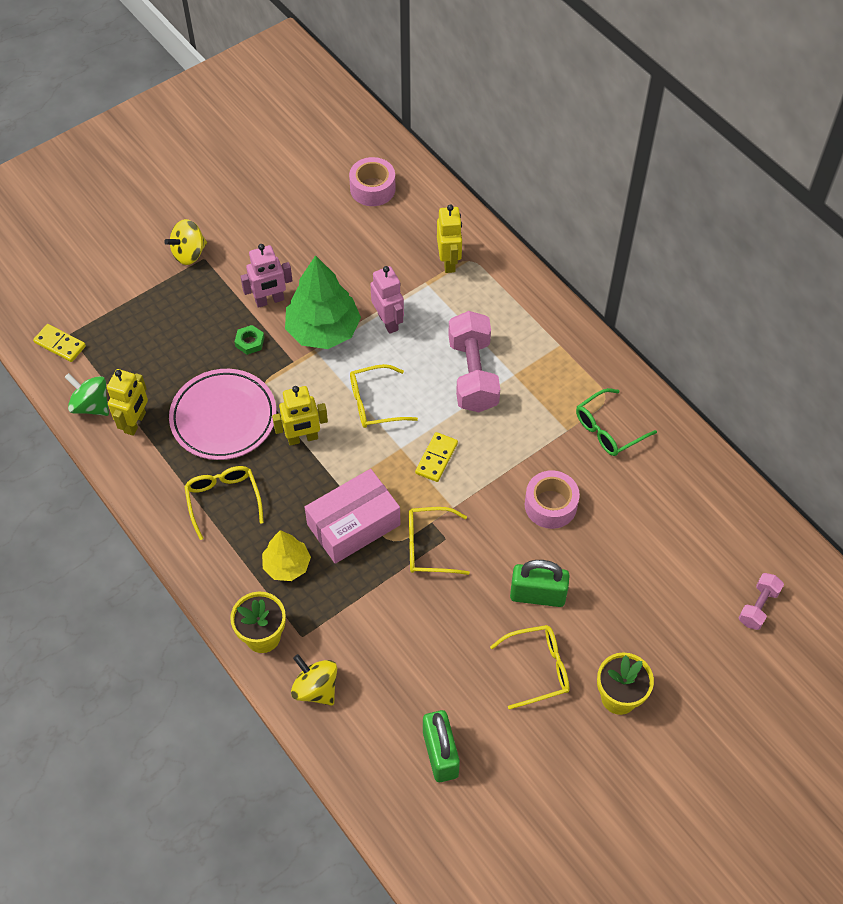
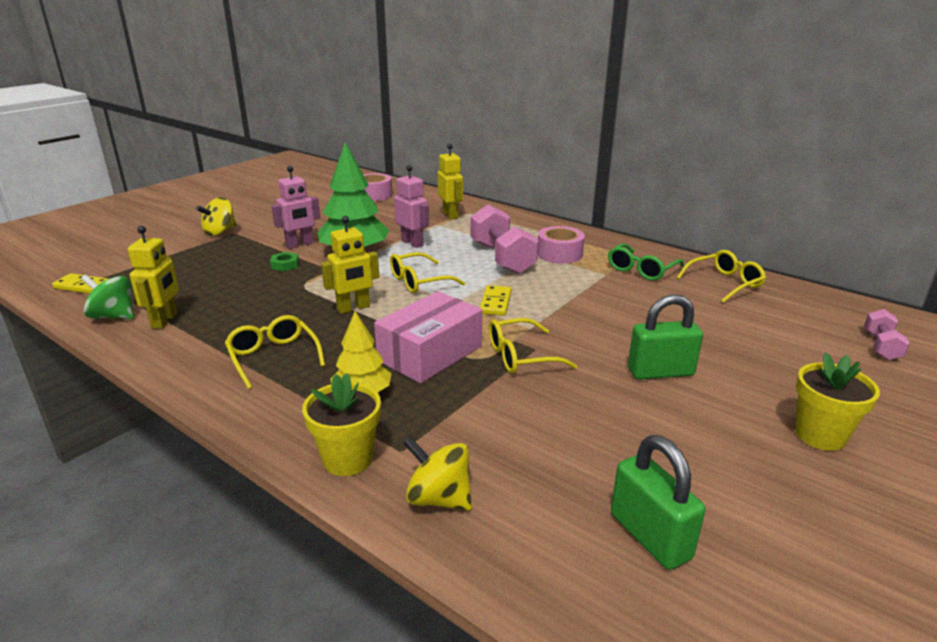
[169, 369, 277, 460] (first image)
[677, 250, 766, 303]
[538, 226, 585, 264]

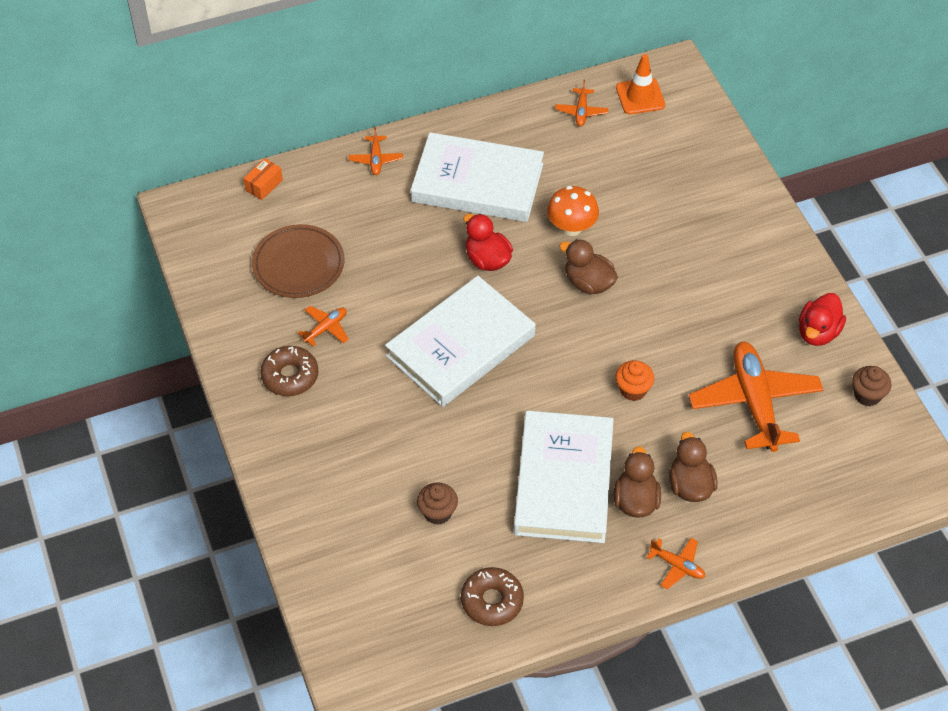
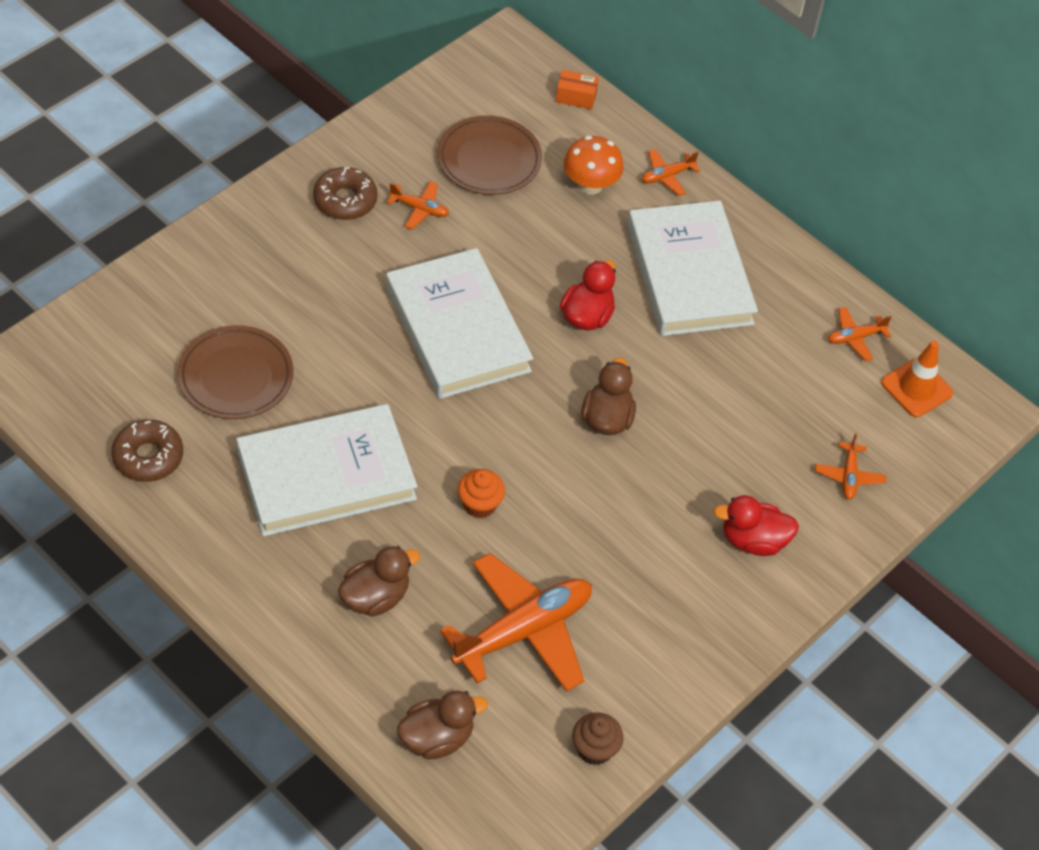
[386, 248, 533, 399]
[177, 325, 294, 419]
[563, 136, 624, 195]
[397, 691, 488, 760]
[815, 433, 886, 500]
[714, 495, 799, 556]

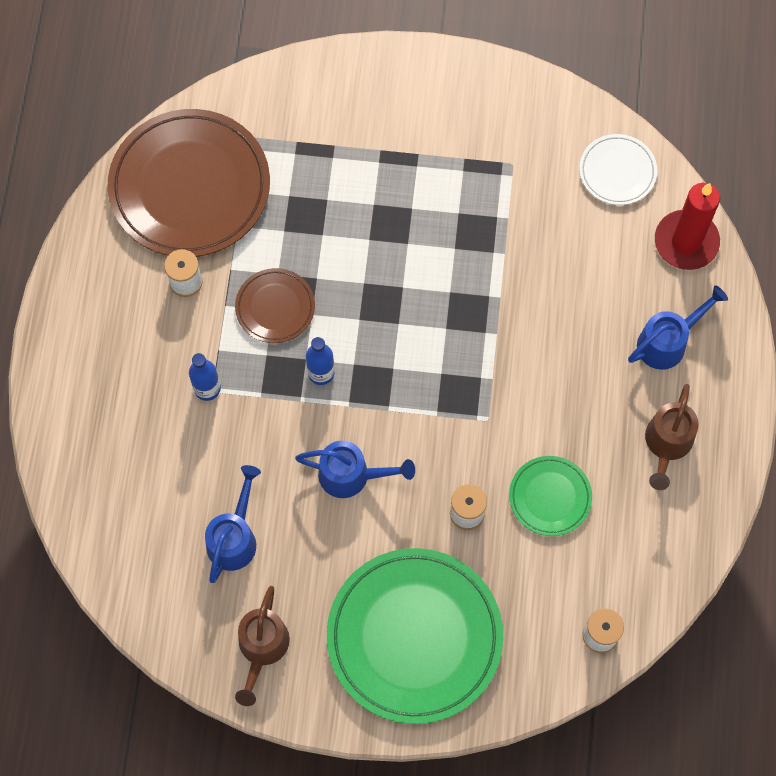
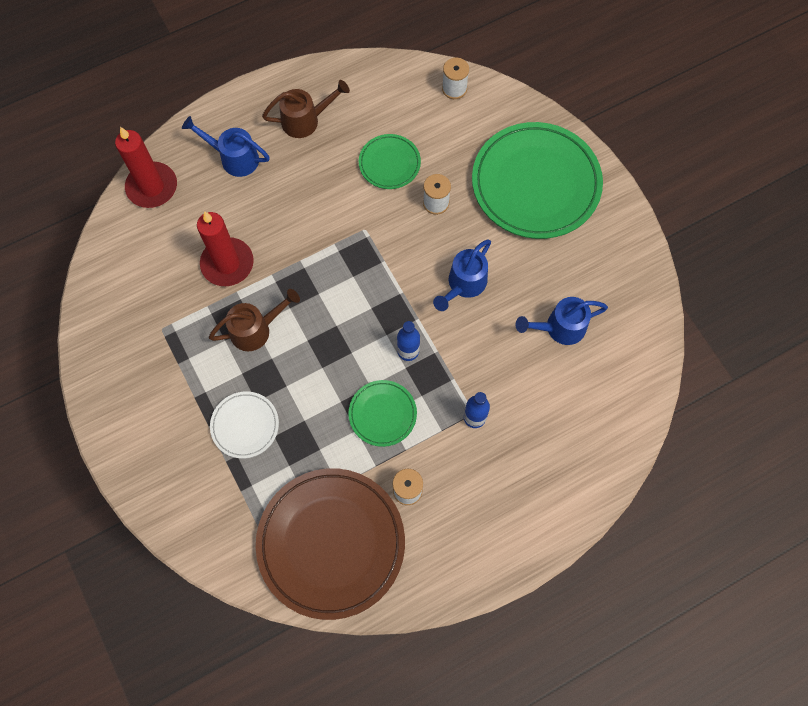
[348, 380, 417, 447]
[209, 289, 300, 351]
[433, 239, 491, 311]
[210, 392, 279, 458]
[197, 211, 254, 286]

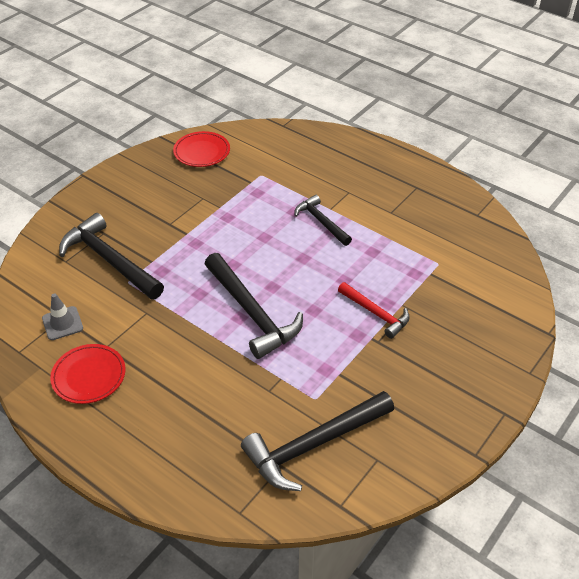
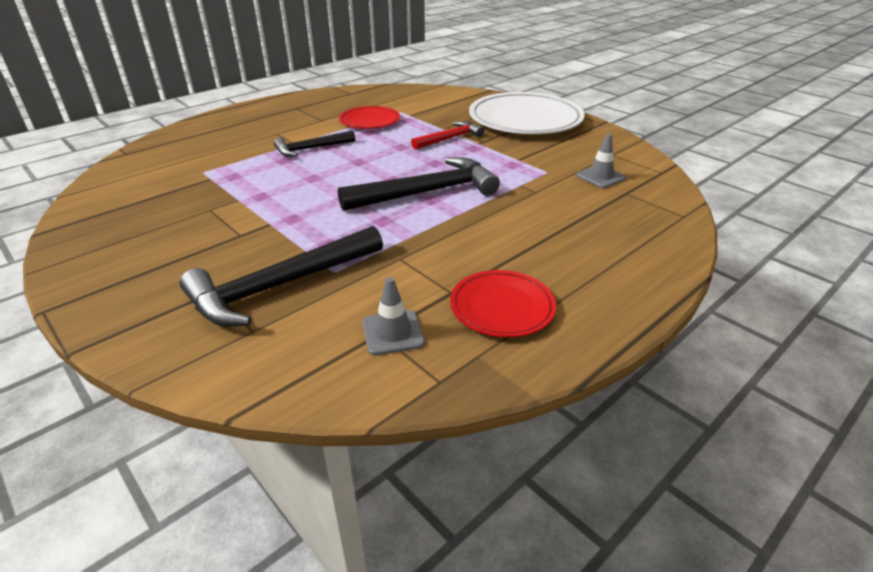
[339, 106, 400, 129]
[576, 133, 626, 188]
[469, 92, 585, 134]

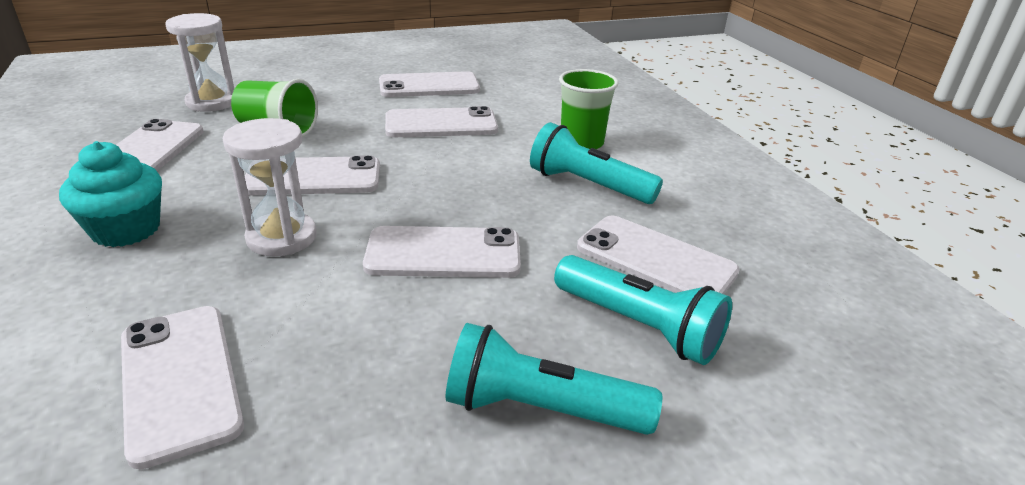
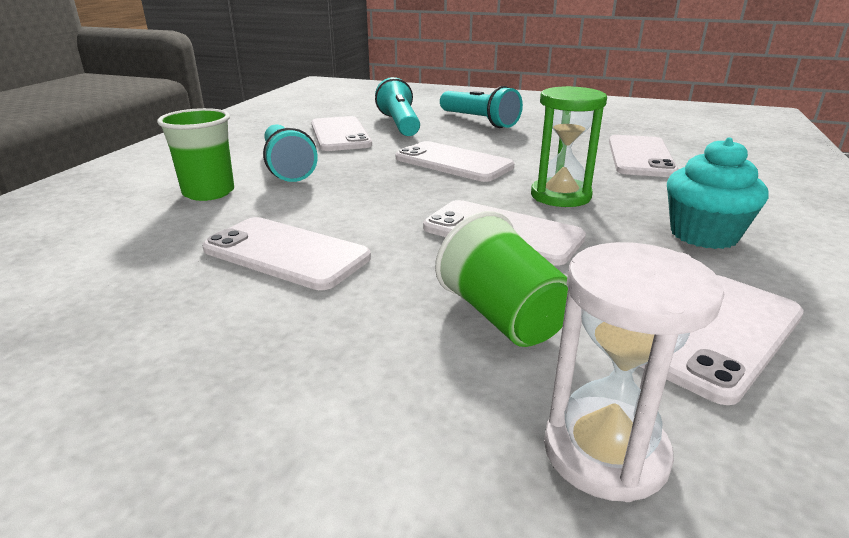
[531, 86, 607, 207]
[379, 71, 480, 97] (first image)

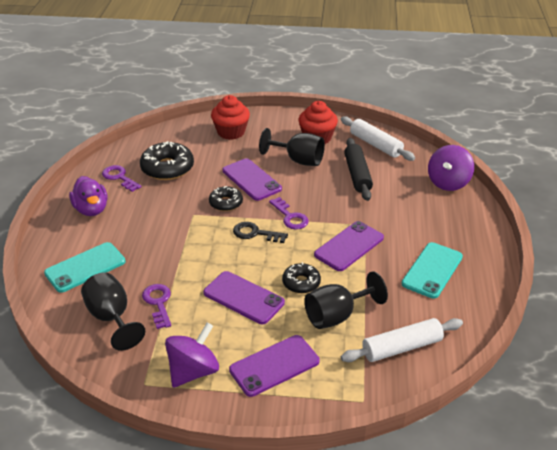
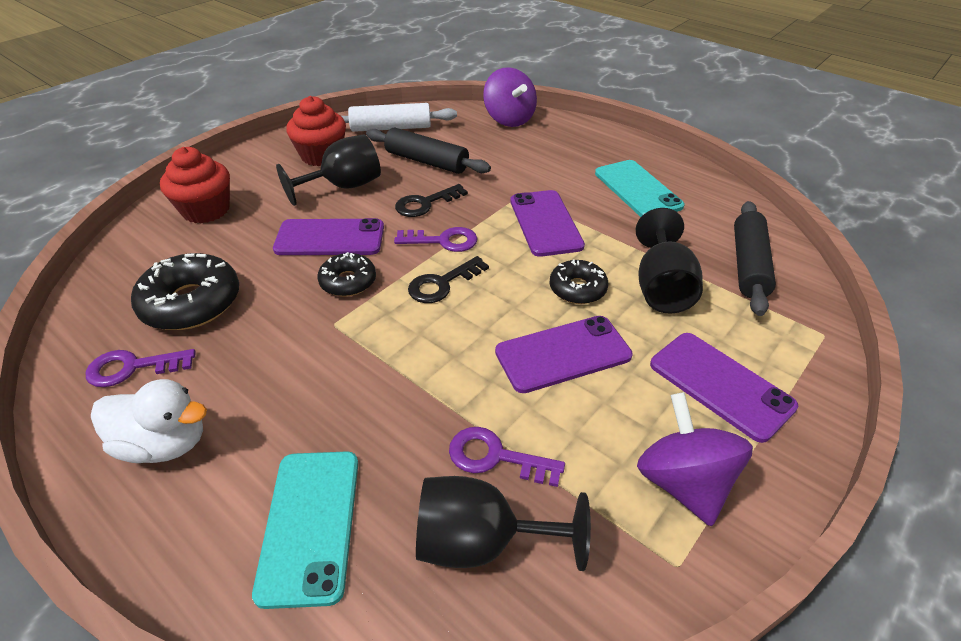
[91, 379, 207, 463]
[650, 333, 798, 443]
[734, 201, 776, 316]
[395, 184, 468, 217]

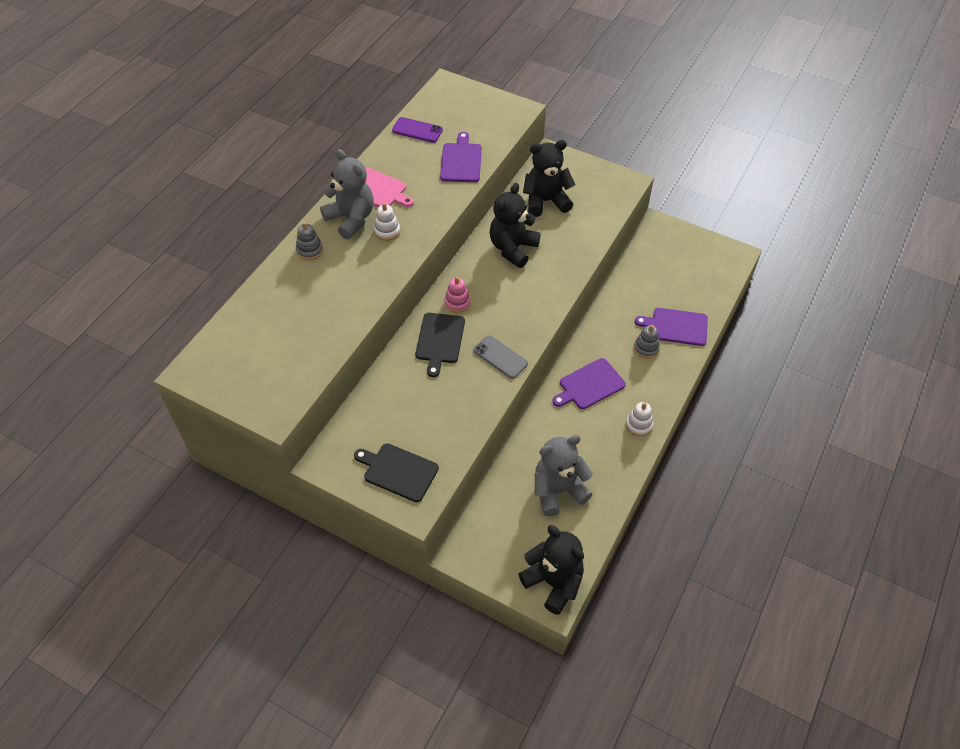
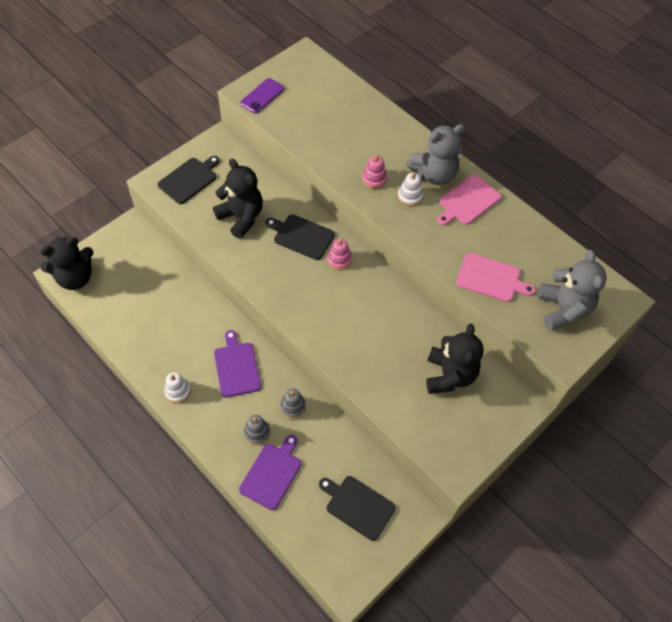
[280, 388, 306, 419]
[240, 78, 284, 113]
[456, 253, 535, 302]
[473, 335, 528, 379] (first image)
[213, 159, 263, 239]
[538, 250, 607, 330]
[319, 476, 396, 541]
[362, 154, 387, 189]

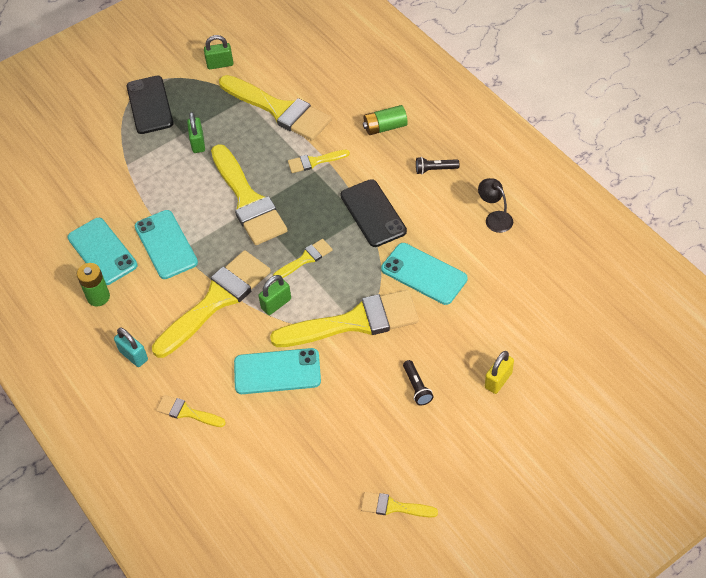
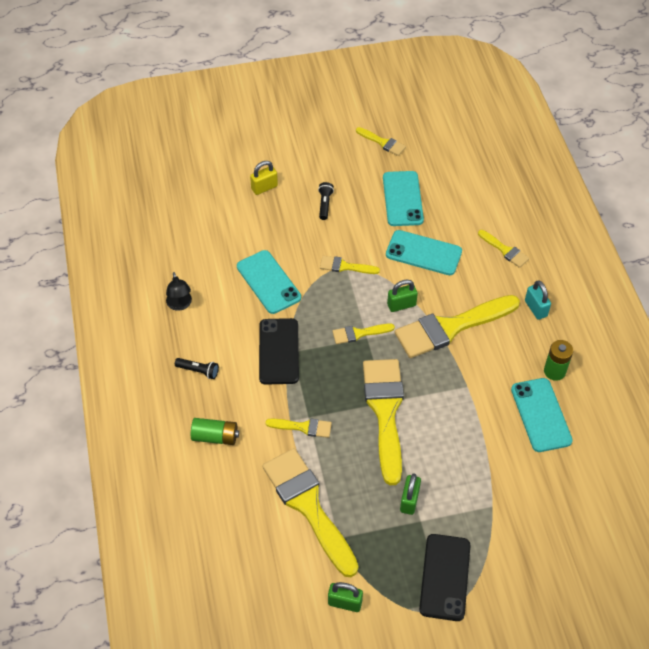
[383, 171, 424, 226]
[320, 256, 380, 274]

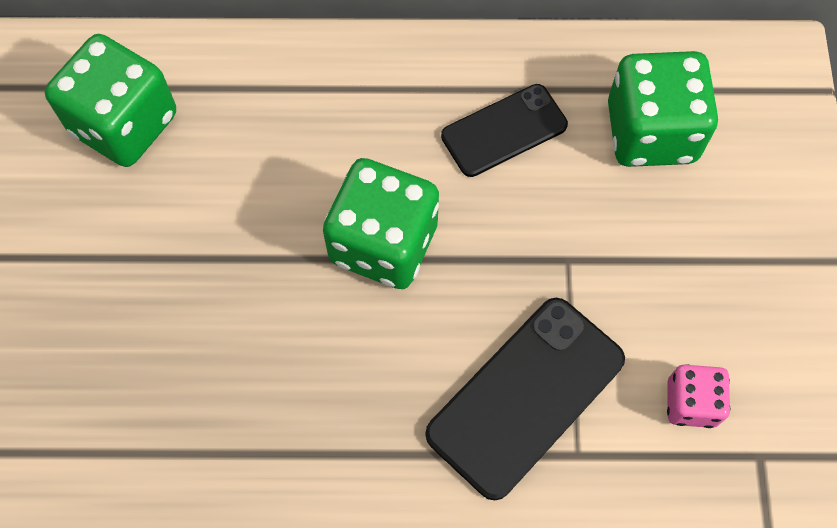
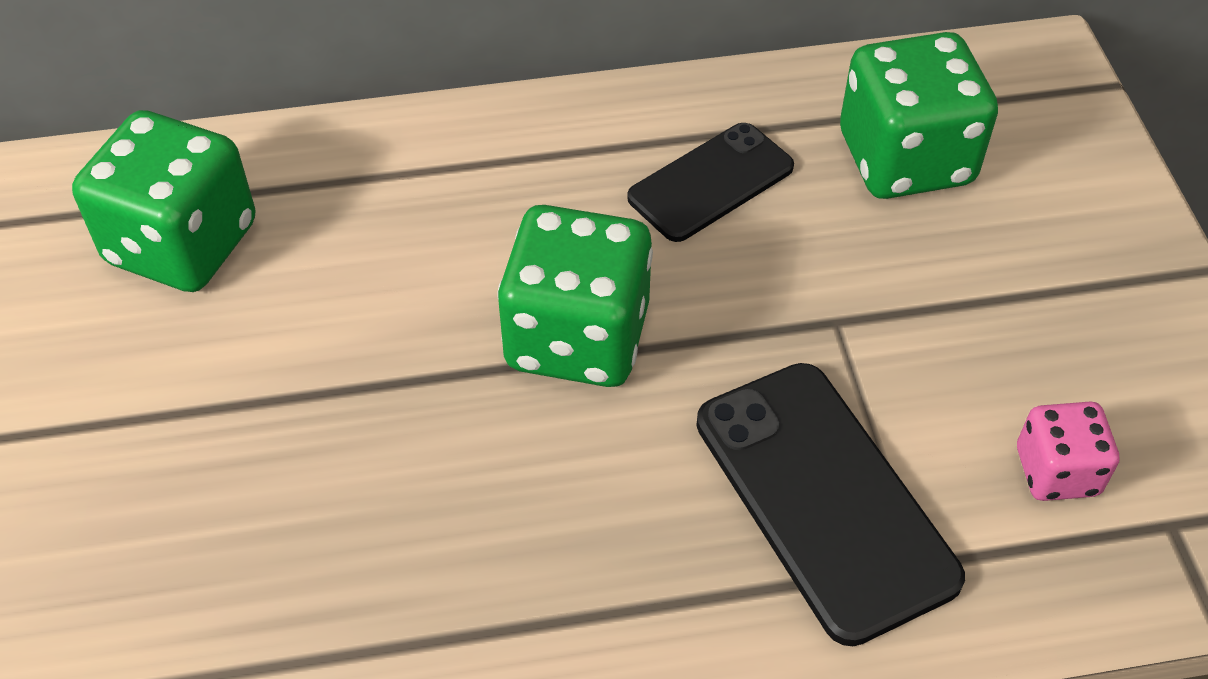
[696, 363, 965, 646]

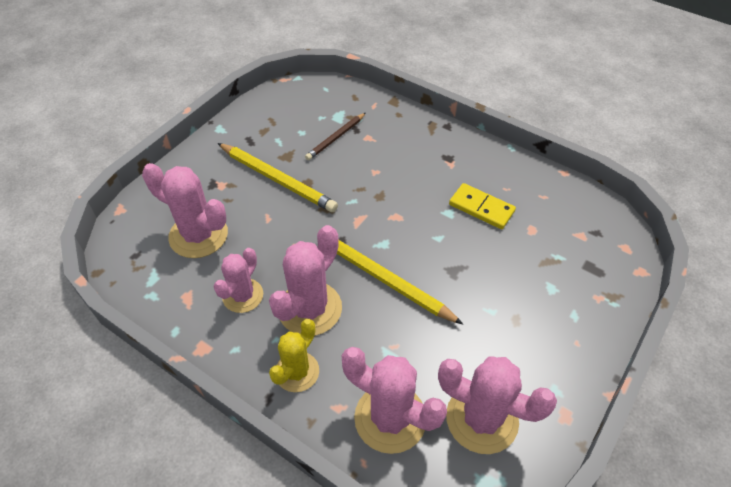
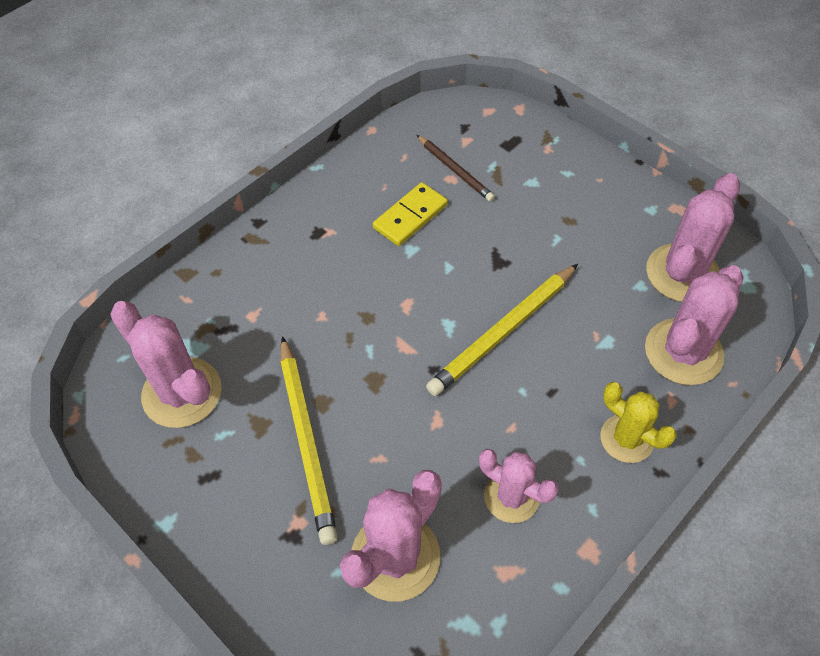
[280, 336, 338, 545]
[110, 301, 222, 428]
[417, 135, 495, 202]

